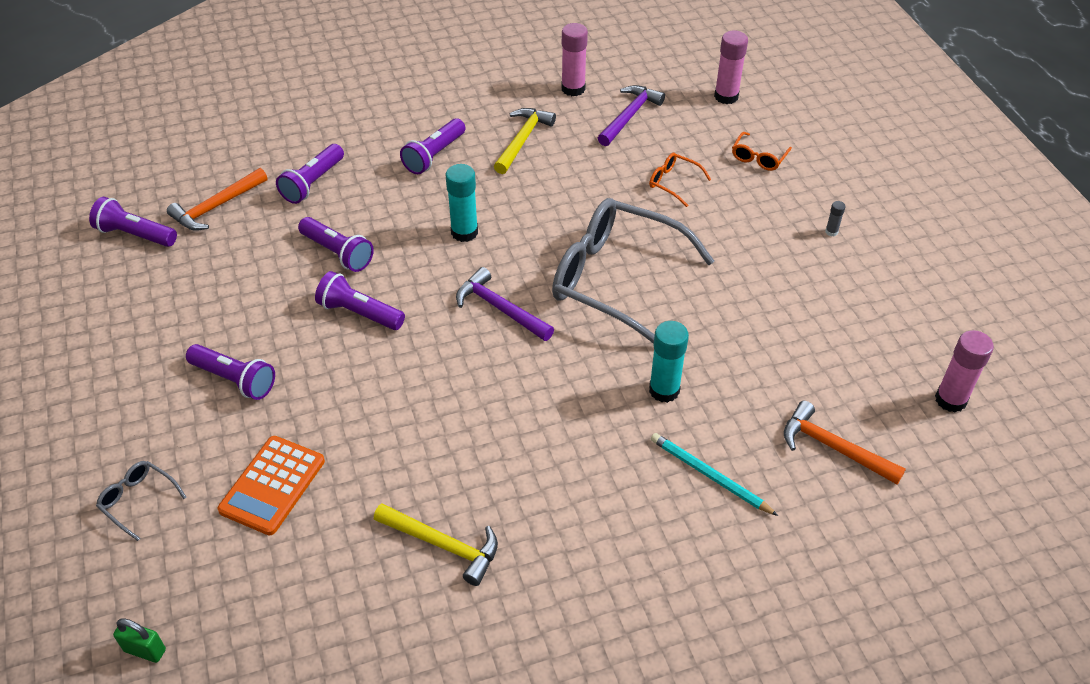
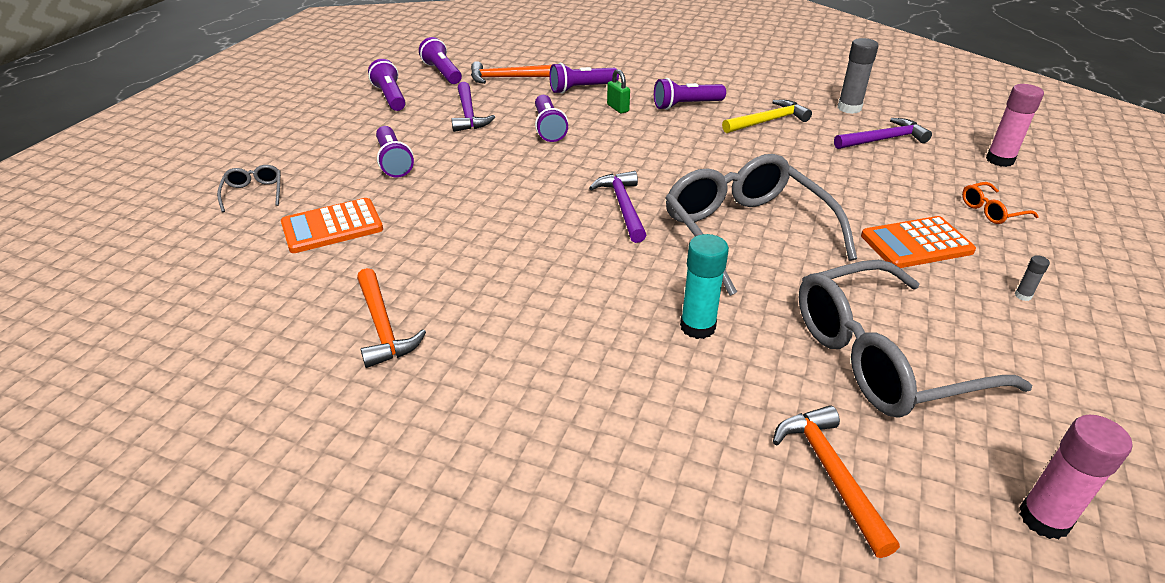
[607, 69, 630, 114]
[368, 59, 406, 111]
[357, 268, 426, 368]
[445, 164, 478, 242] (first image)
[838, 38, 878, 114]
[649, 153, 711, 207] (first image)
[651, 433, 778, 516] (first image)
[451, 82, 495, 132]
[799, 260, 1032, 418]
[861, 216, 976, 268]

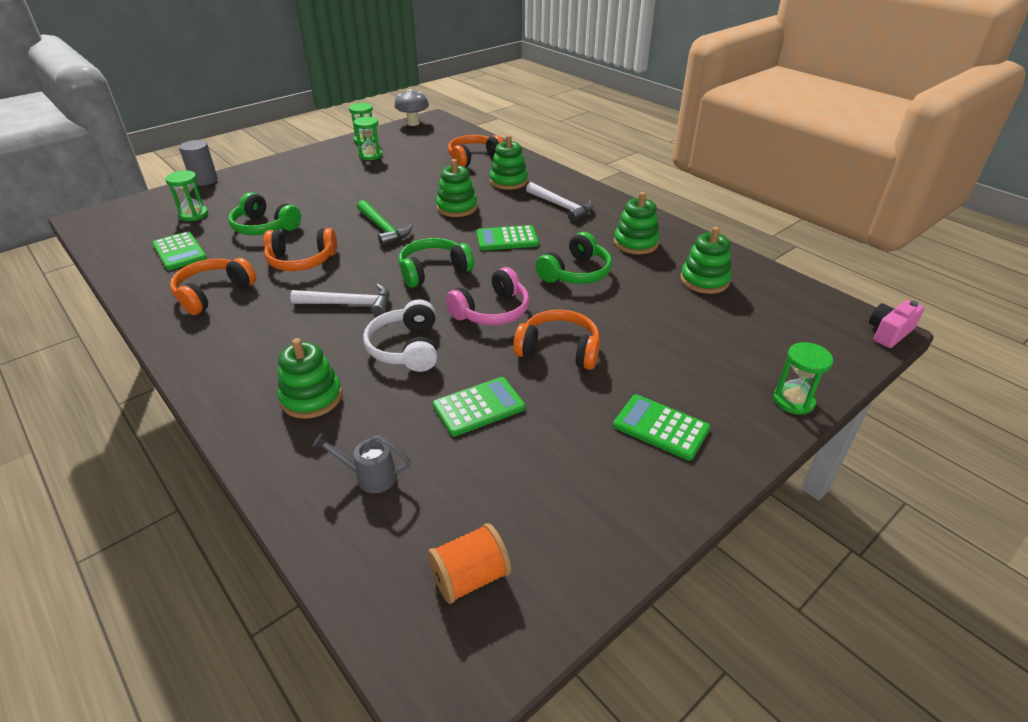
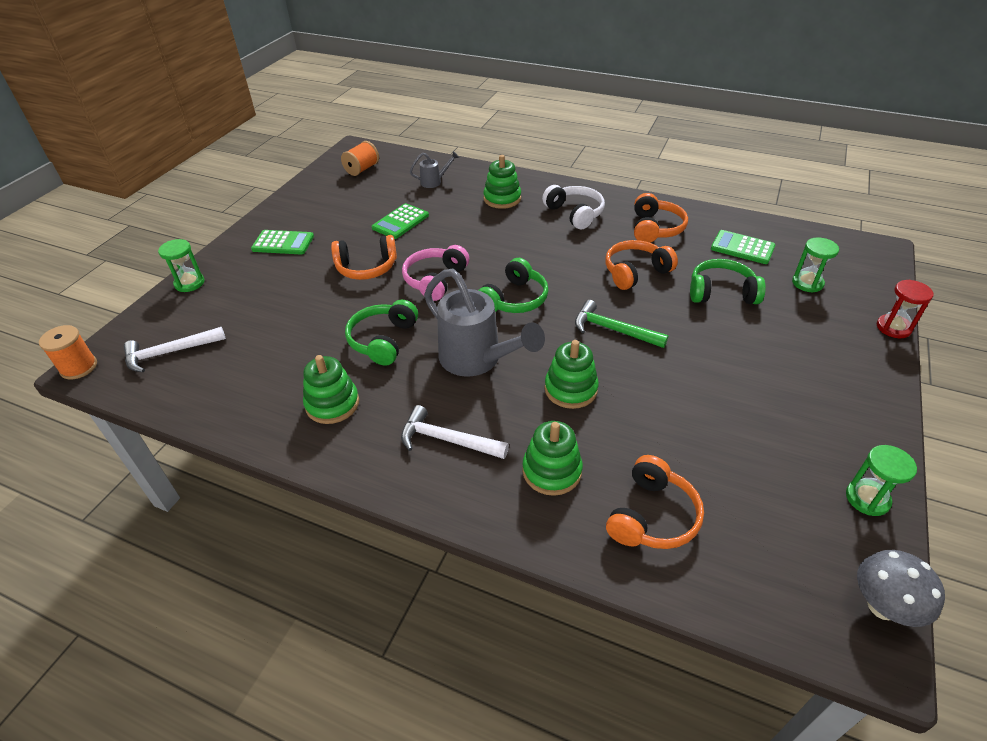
[877, 280, 934, 338]
[124, 327, 226, 372]
[354, 116, 383, 160] (first image)
[542, 185, 605, 229]
[424, 269, 545, 377]
[680, 227, 731, 294] (first image)
[39, 325, 97, 379]

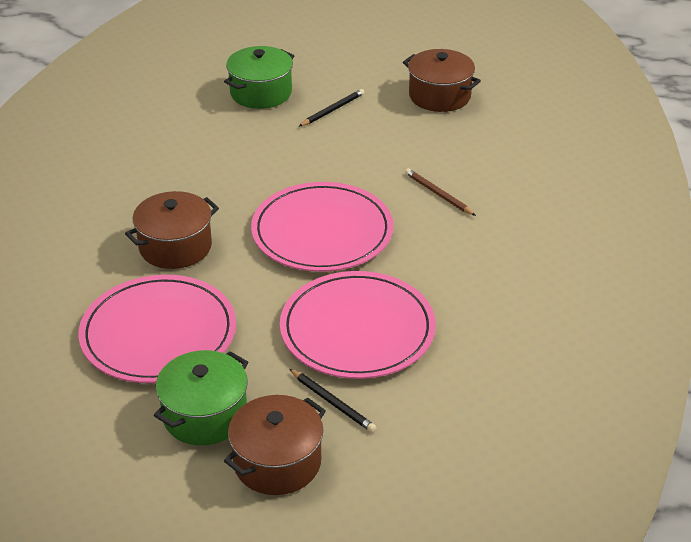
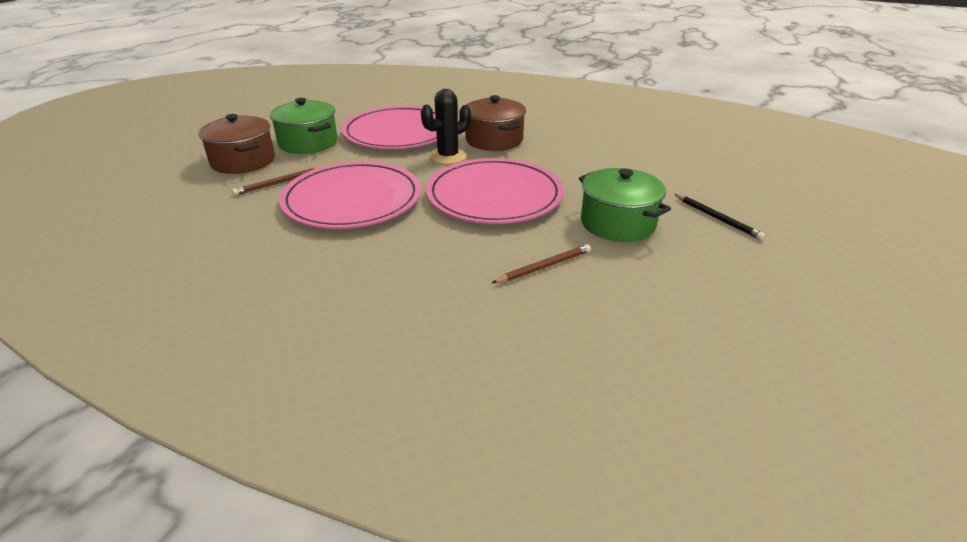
[579, 168, 671, 242]
[232, 167, 320, 196]
[403, 49, 481, 112] (first image)
[421, 89, 471, 164]

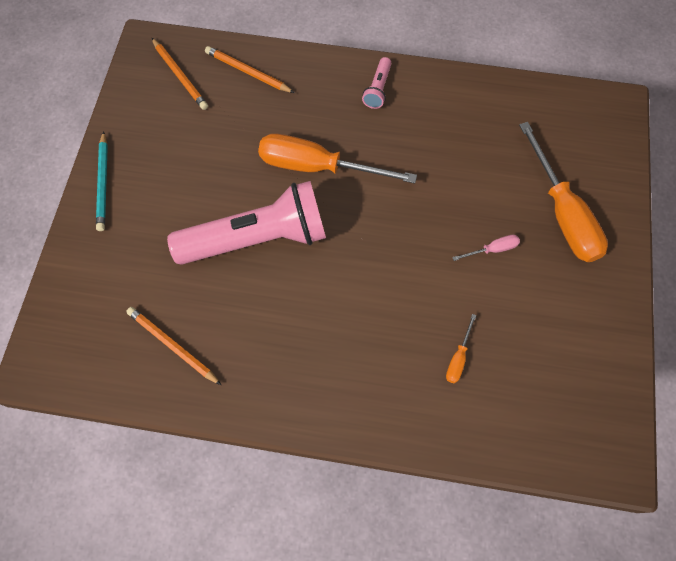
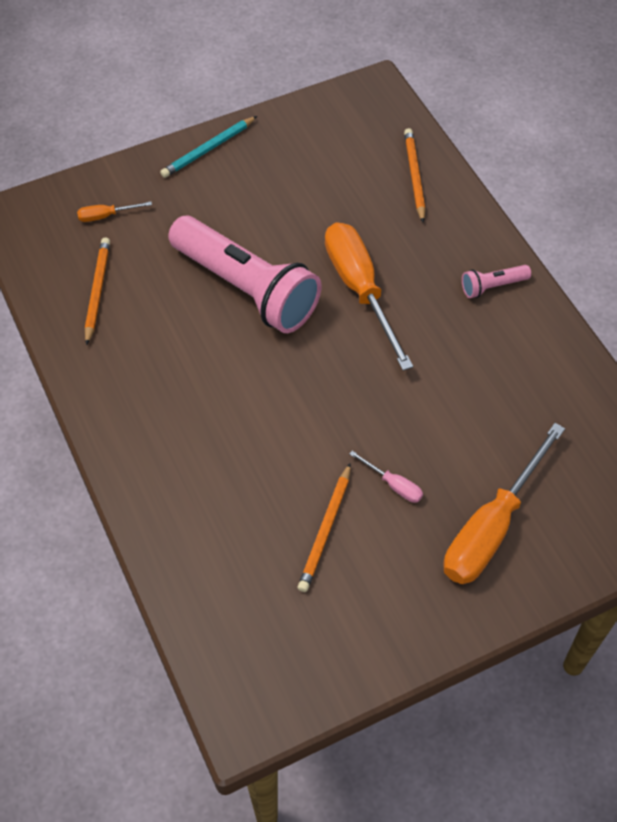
[298, 463, 351, 592]
[77, 201, 152, 222]

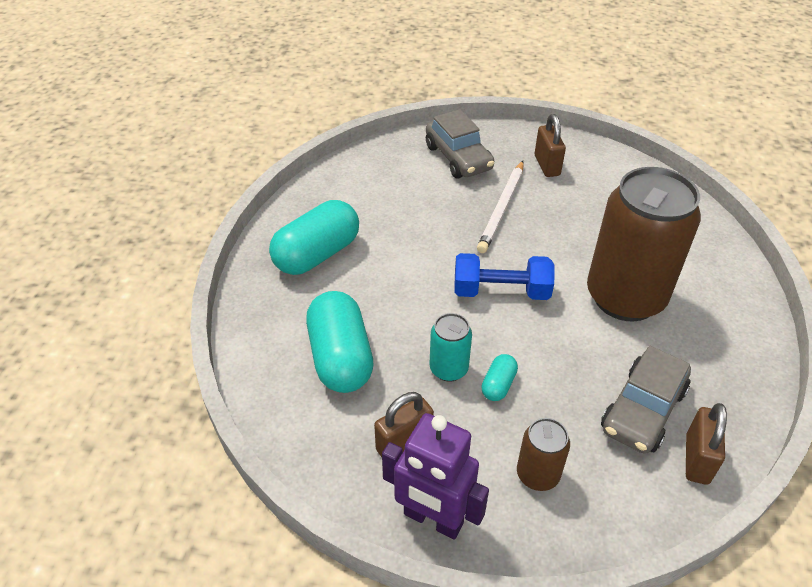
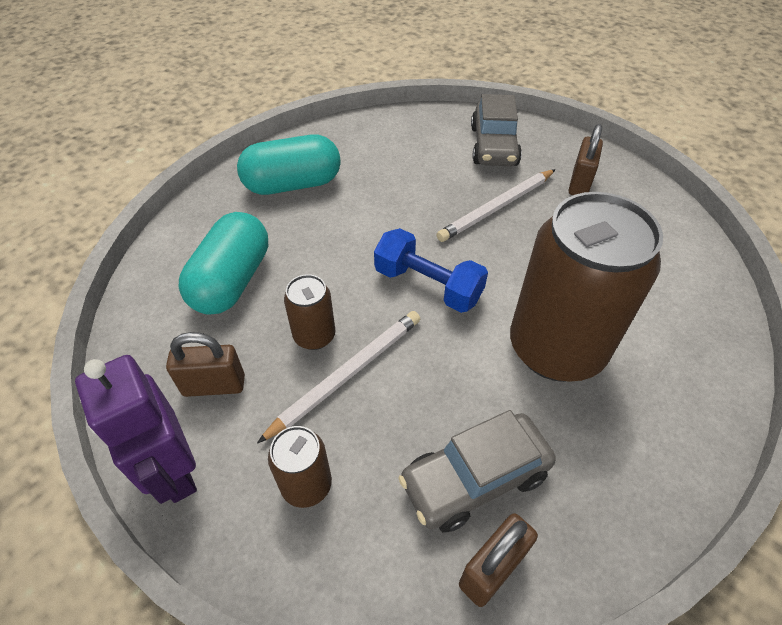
[284, 274, 336, 350]
[257, 311, 420, 444]

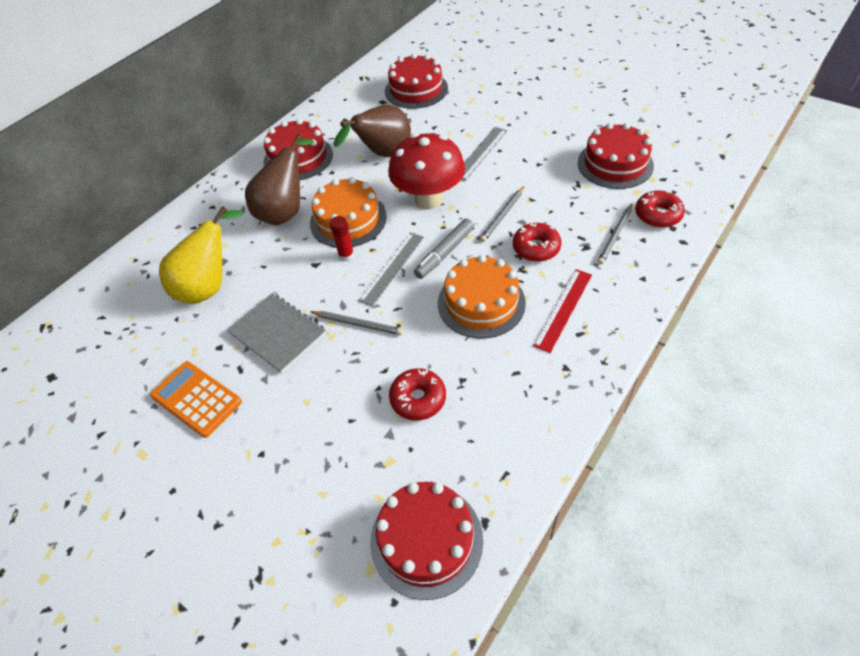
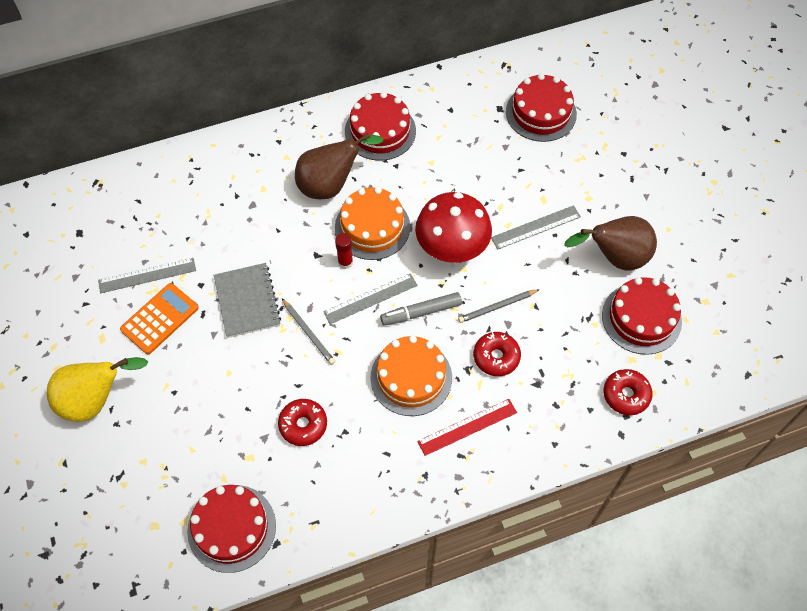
[120, 283, 198, 354]
[47, 357, 148, 422]
[564, 216, 657, 271]
[598, 204, 632, 264] (first image)
[98, 258, 196, 293]

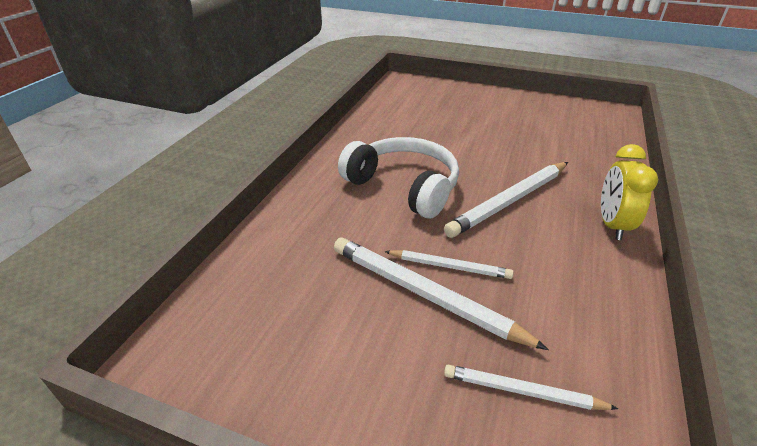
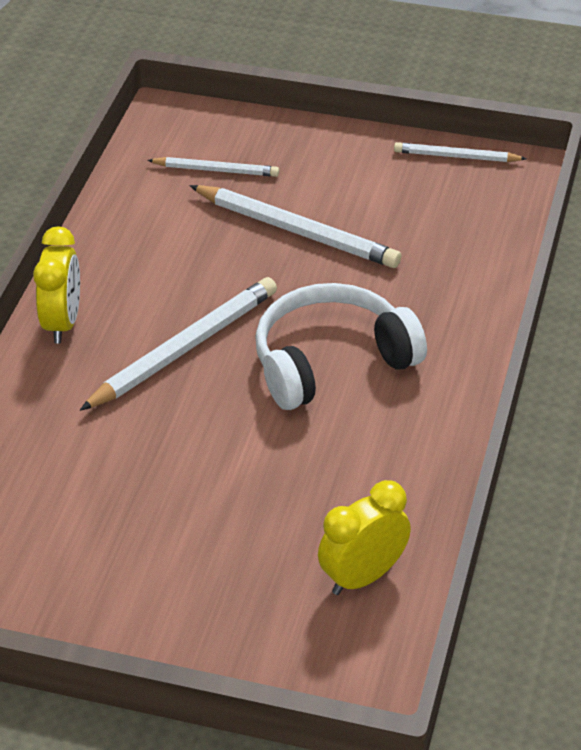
[255, 283, 427, 410]
[394, 142, 527, 162]
[318, 480, 411, 595]

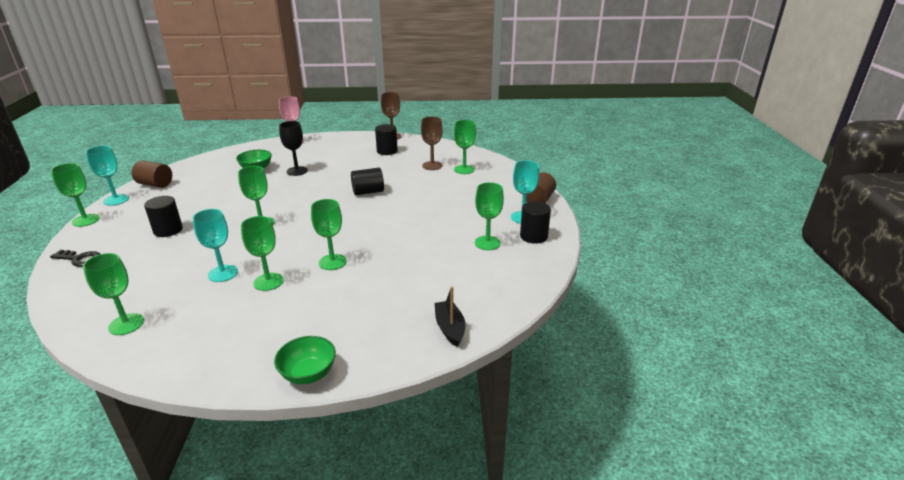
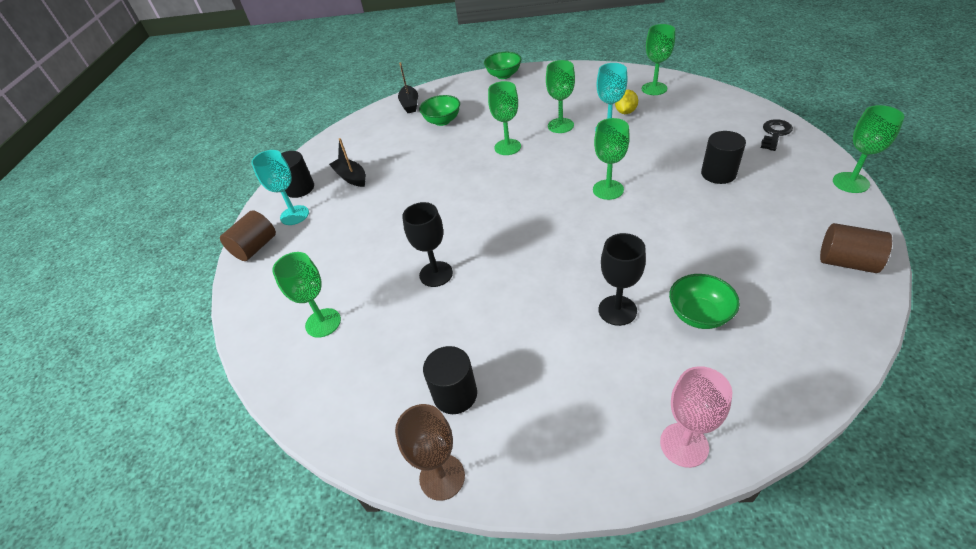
[761, 119, 793, 151]
[85, 146, 129, 206] (first image)
[351, 168, 384, 195] (first image)
[421, 116, 443, 170] (first image)
[329, 138, 366, 187]
[402, 202, 453, 287]
[419, 95, 460, 126]
[615, 90, 638, 114]

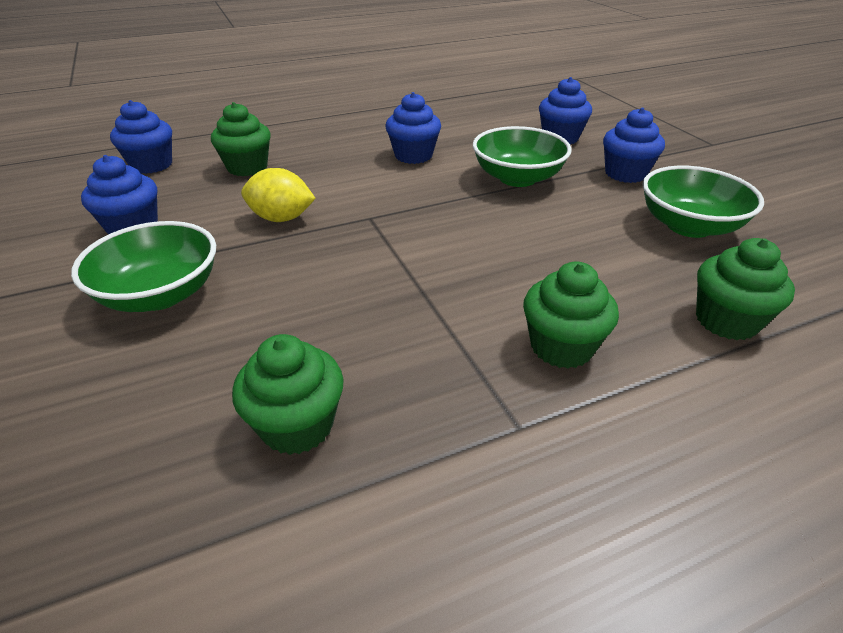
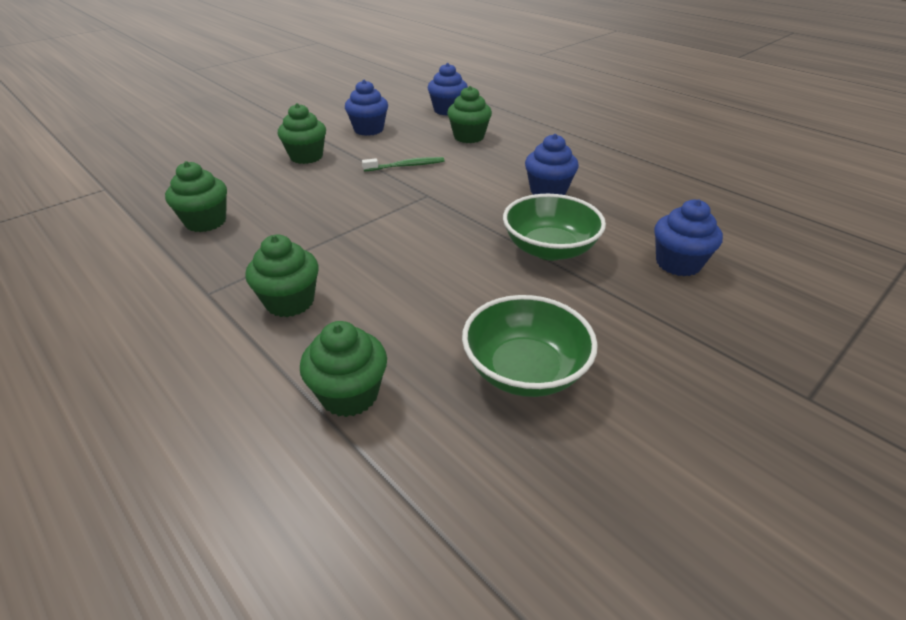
[278, 103, 326, 164]
[362, 157, 444, 171]
[603, 108, 665, 183] (first image)

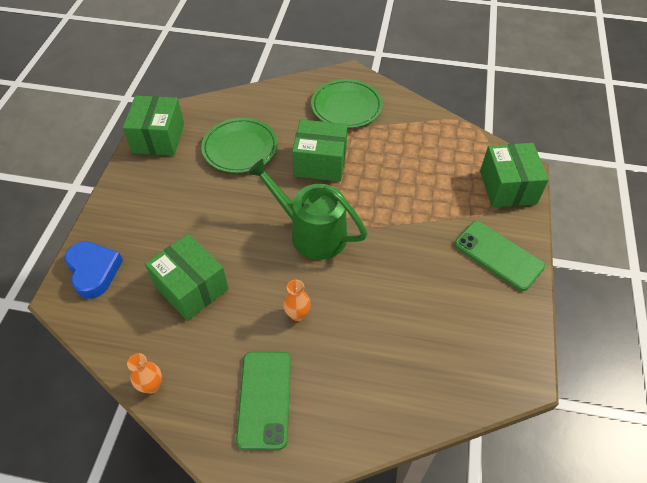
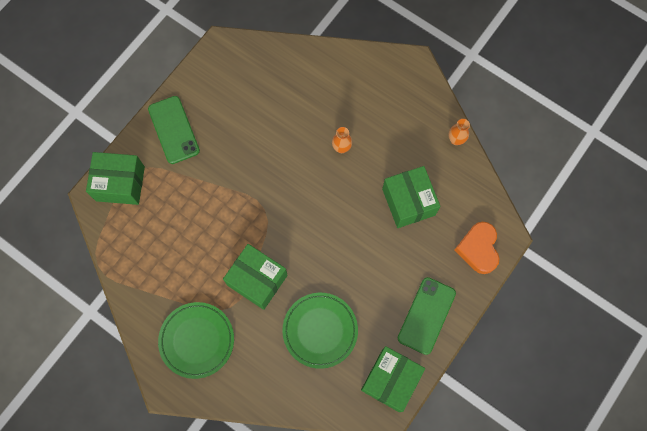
[455, 222, 500, 274]
[398, 277, 456, 355]
[247, 158, 367, 260] (first image)
[86, 152, 145, 205]

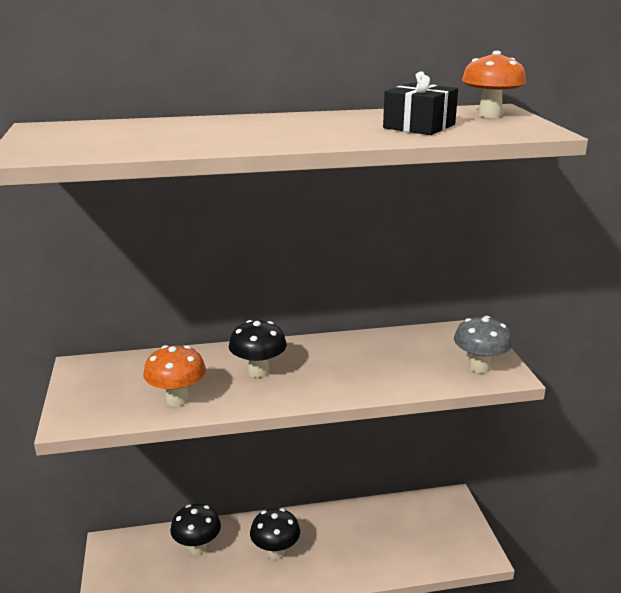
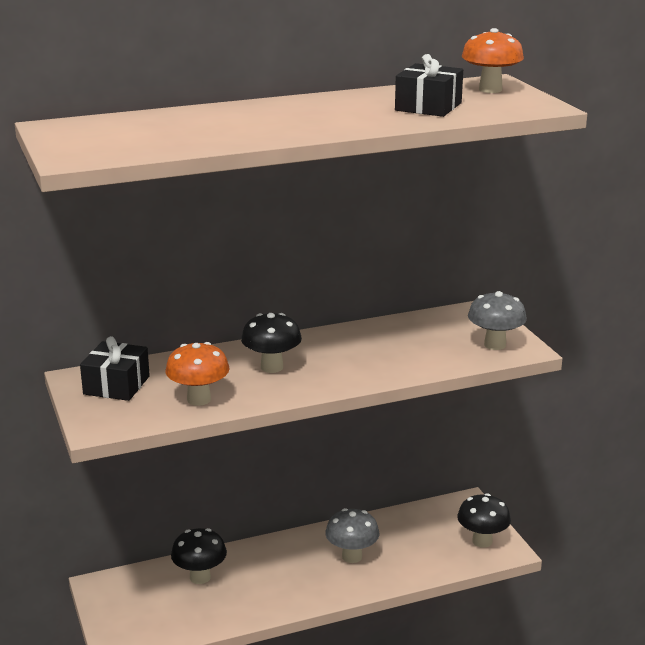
[457, 493, 511, 548]
[80, 336, 150, 401]
[325, 508, 379, 563]

